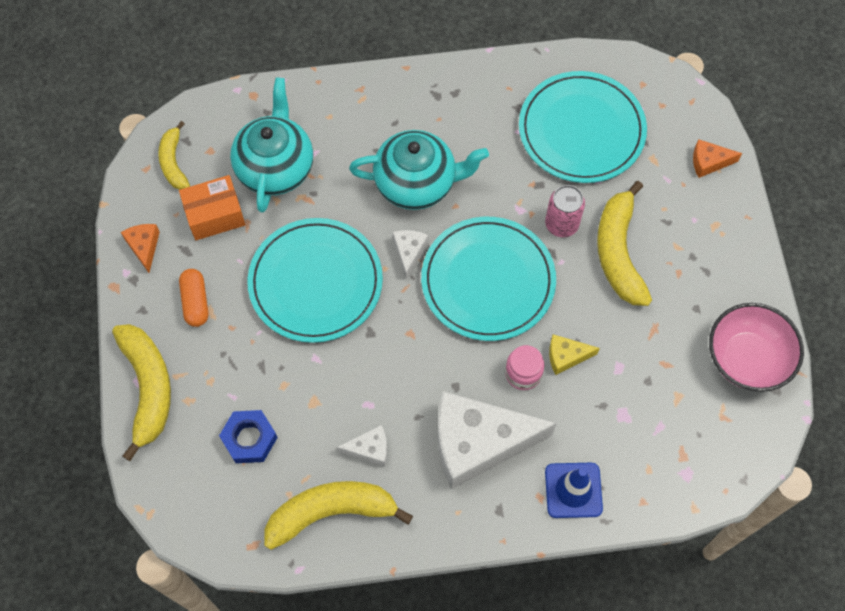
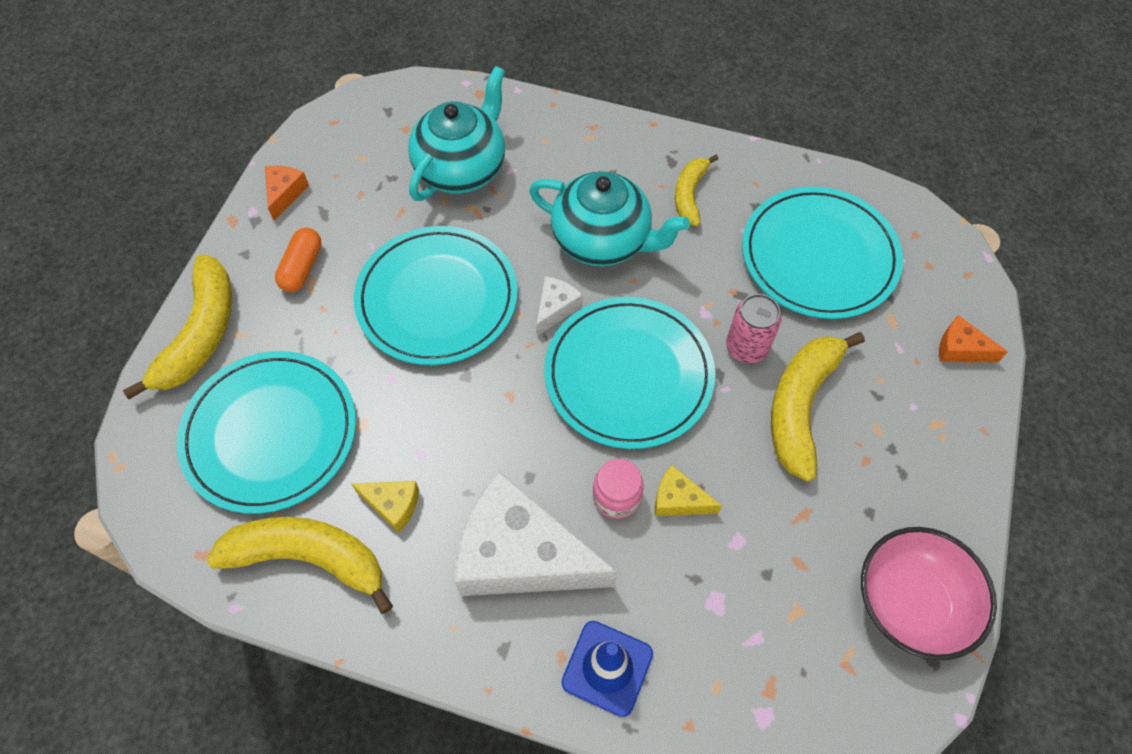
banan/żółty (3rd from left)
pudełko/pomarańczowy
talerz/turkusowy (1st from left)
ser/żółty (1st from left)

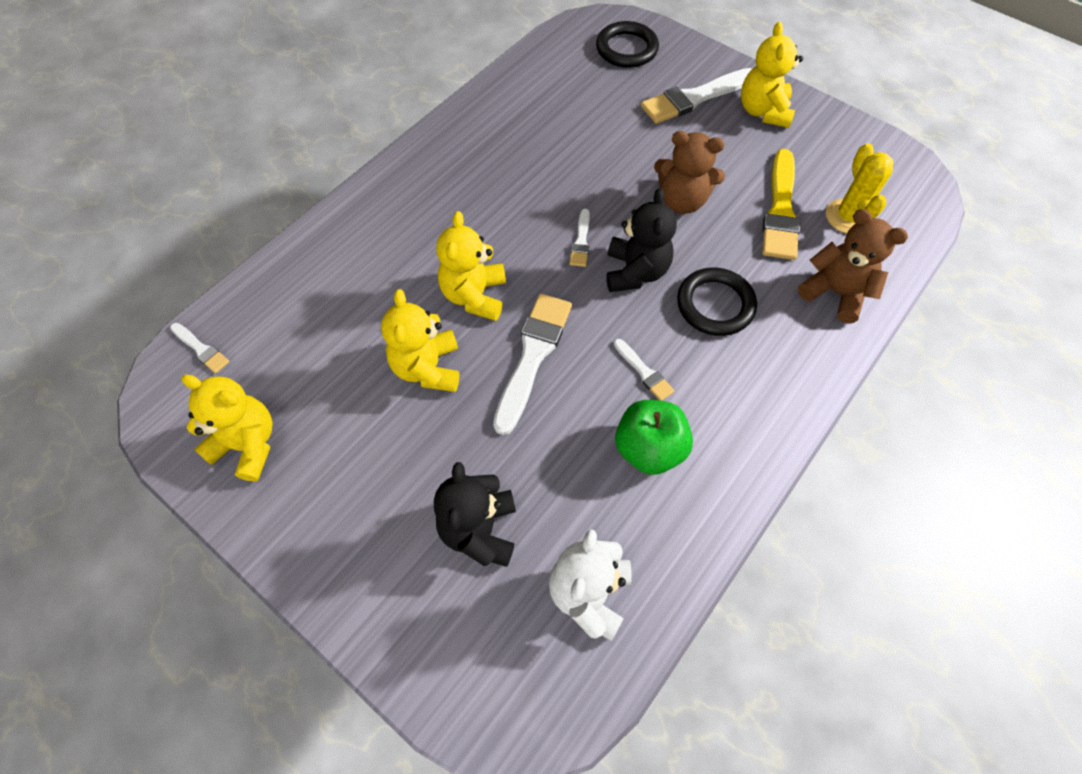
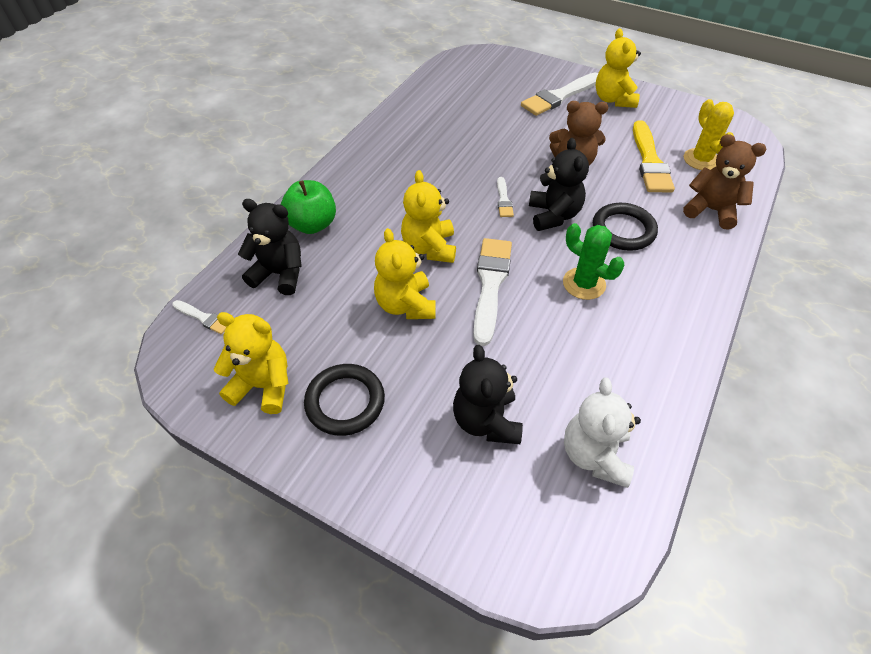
pierścień/czarny (1st from left)
kaktus/zielony
jabłko/zielony
miś/czarny (1st from left)

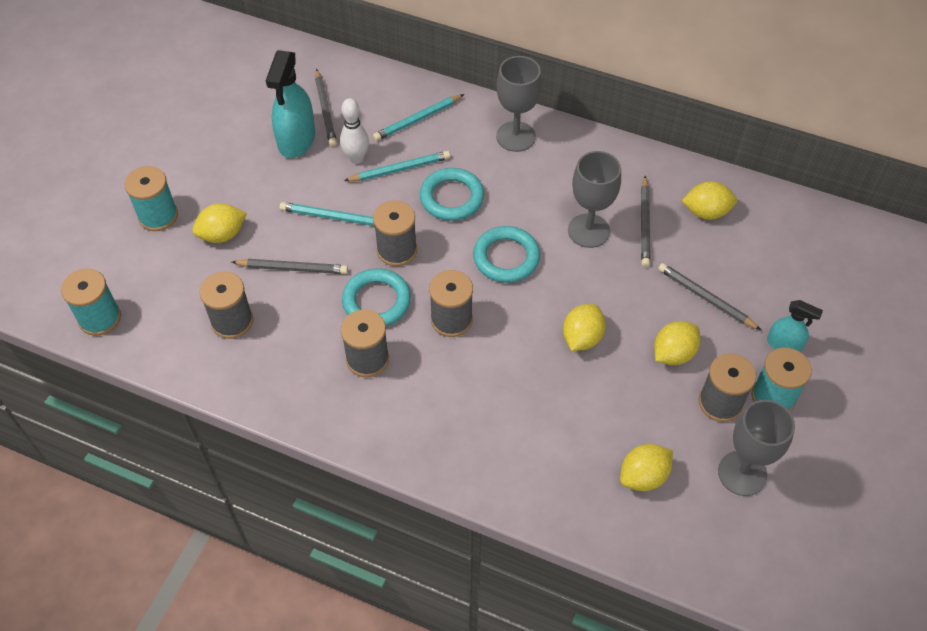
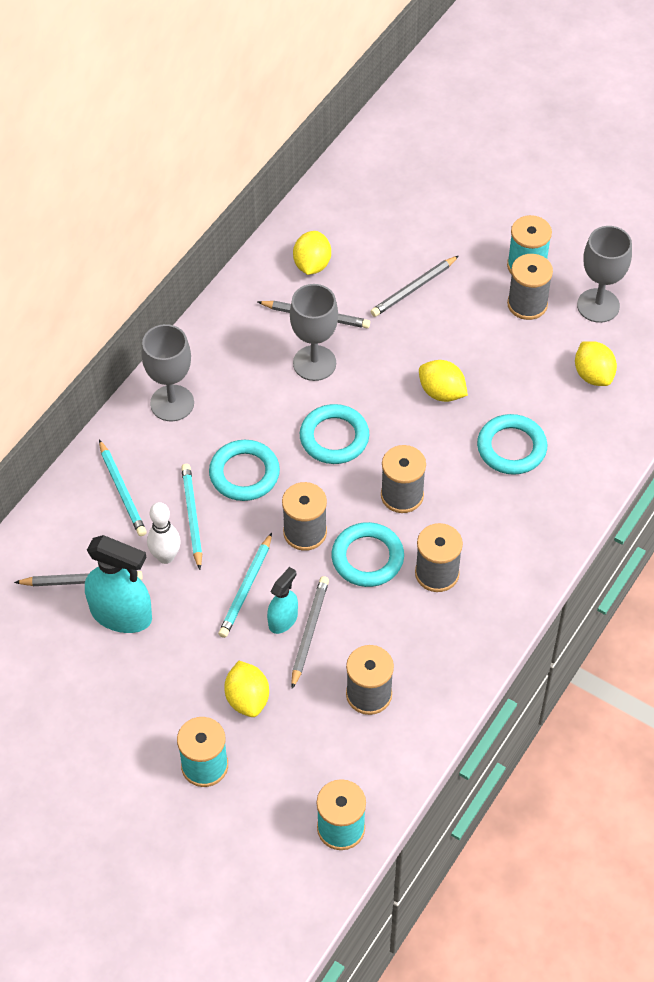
spryskiwacz/turkusowy (2nd from left)
cytryna/żółty (4th from left in the first image)
pierścień/turkusowy (4th from left)

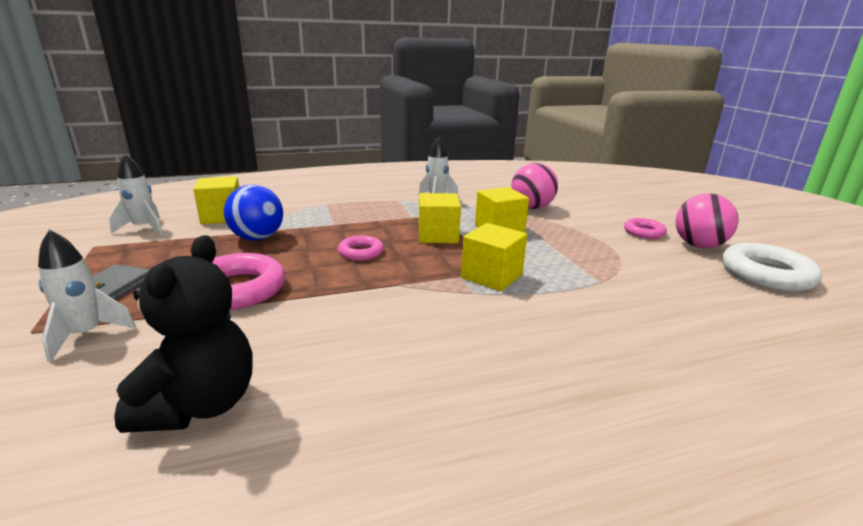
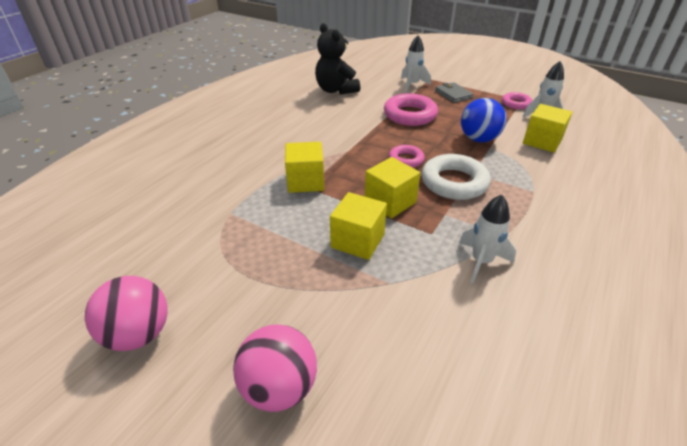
piłka/różowy (2nd from left)
pierścień/różowy (3rd from left)
pierścień/biały

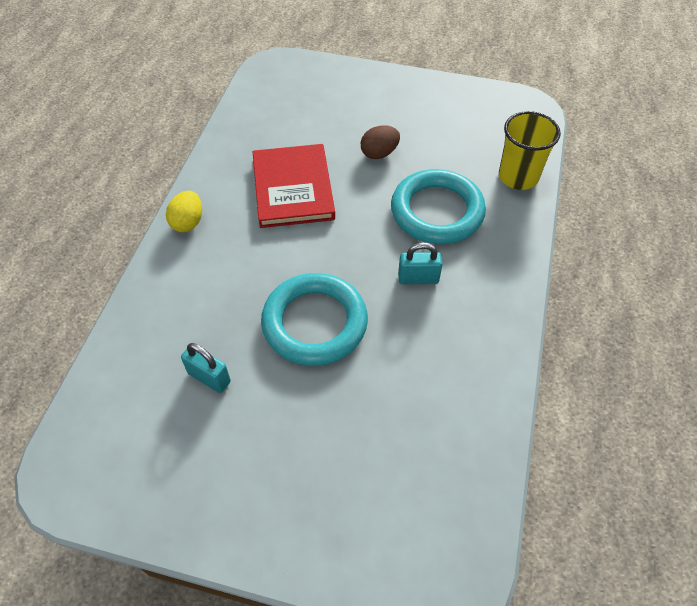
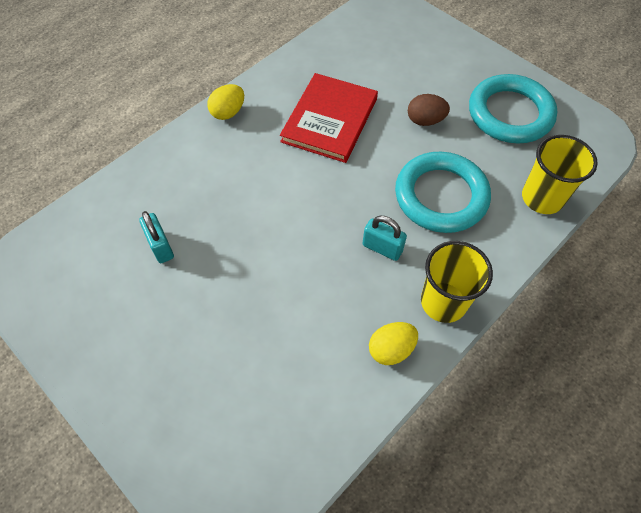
pierścień/turkusowy (2nd from left)
szklanka/żółty (1st from left)
jajko/żółty (2nd from left)

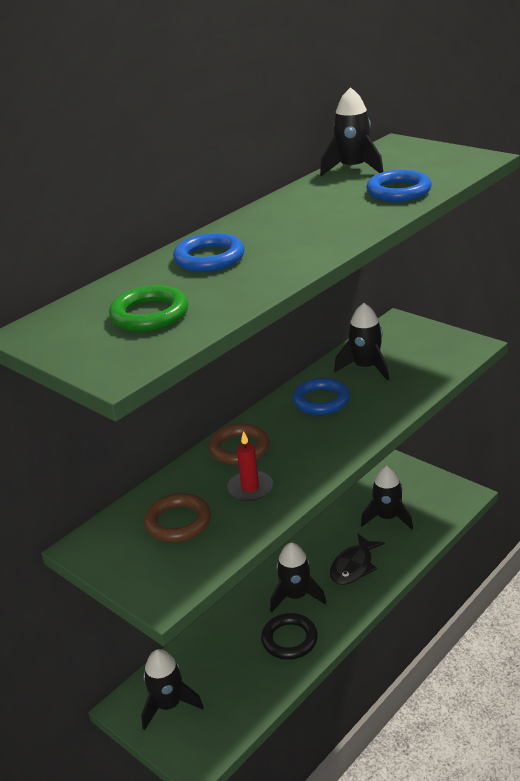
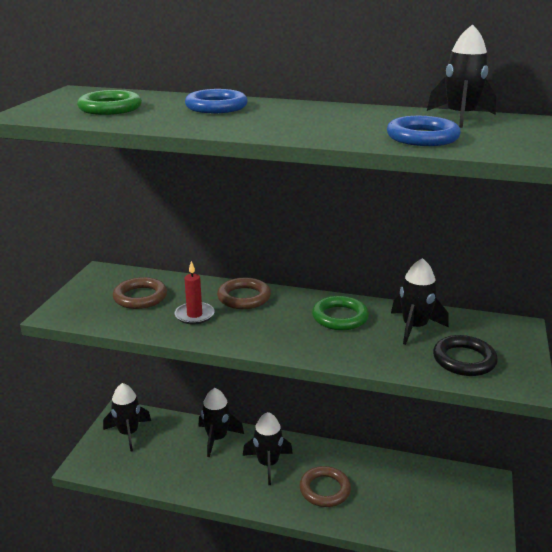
pierścień/zielony (2nd from left)
rakieta/czarny (2nd from left)
pierścień/brązowy (3rd from left)
pierścień/czarny

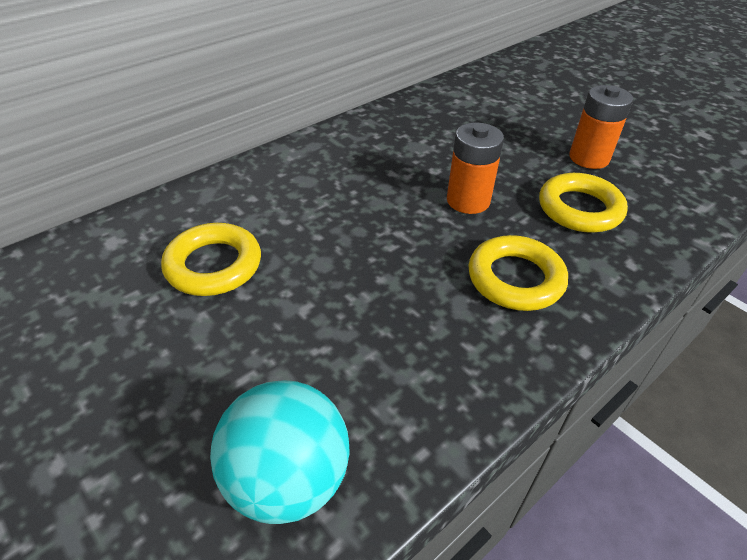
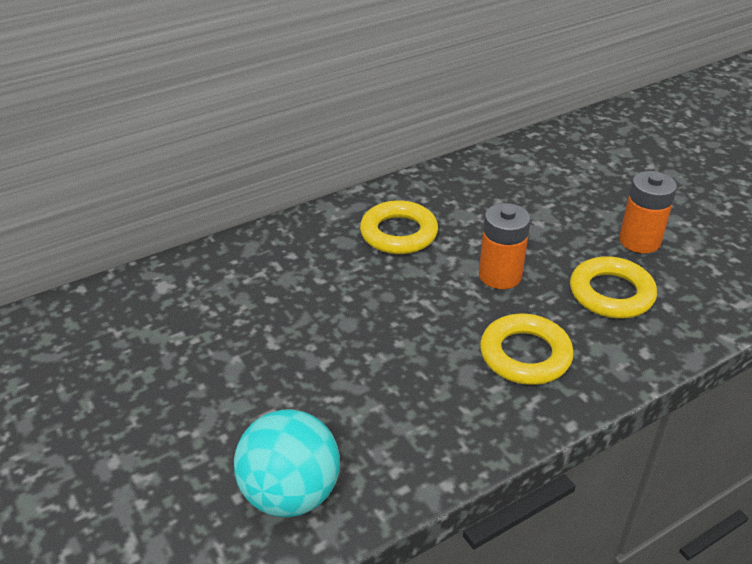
pierścień/żółty (1st from left)

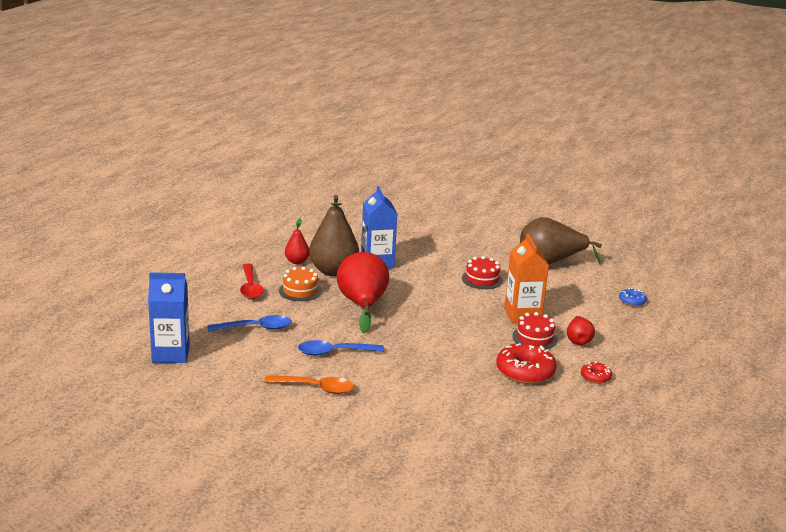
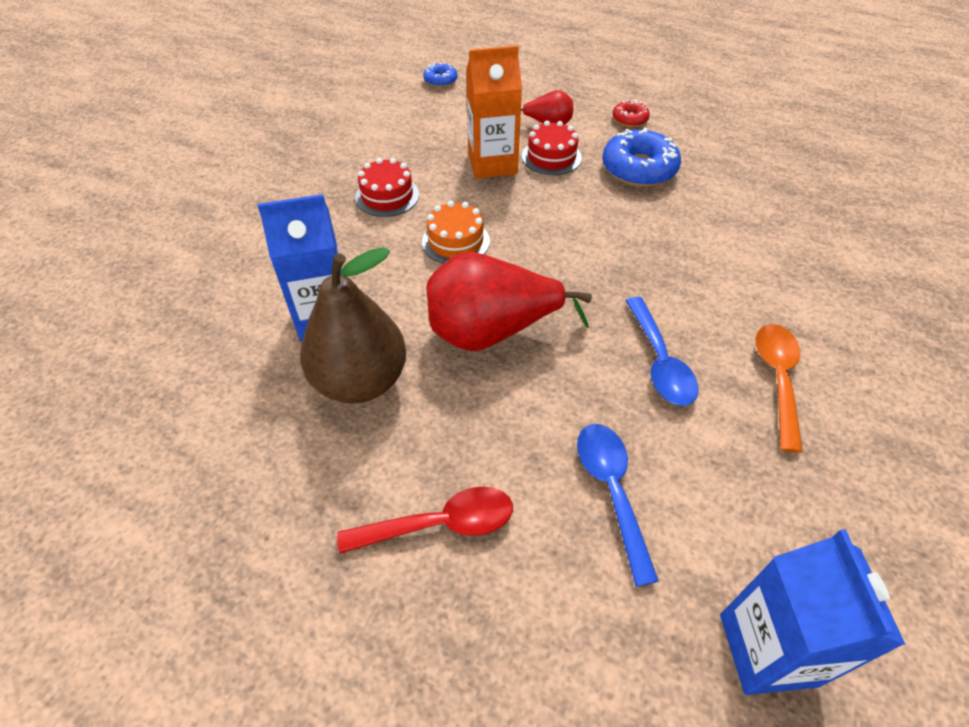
gruszka/brązowy (2nd from left in the first image)
gruszka/czerwony (1st from left in the first image)
tort/pomarańczowy
donut/niebieski (2nd from left)

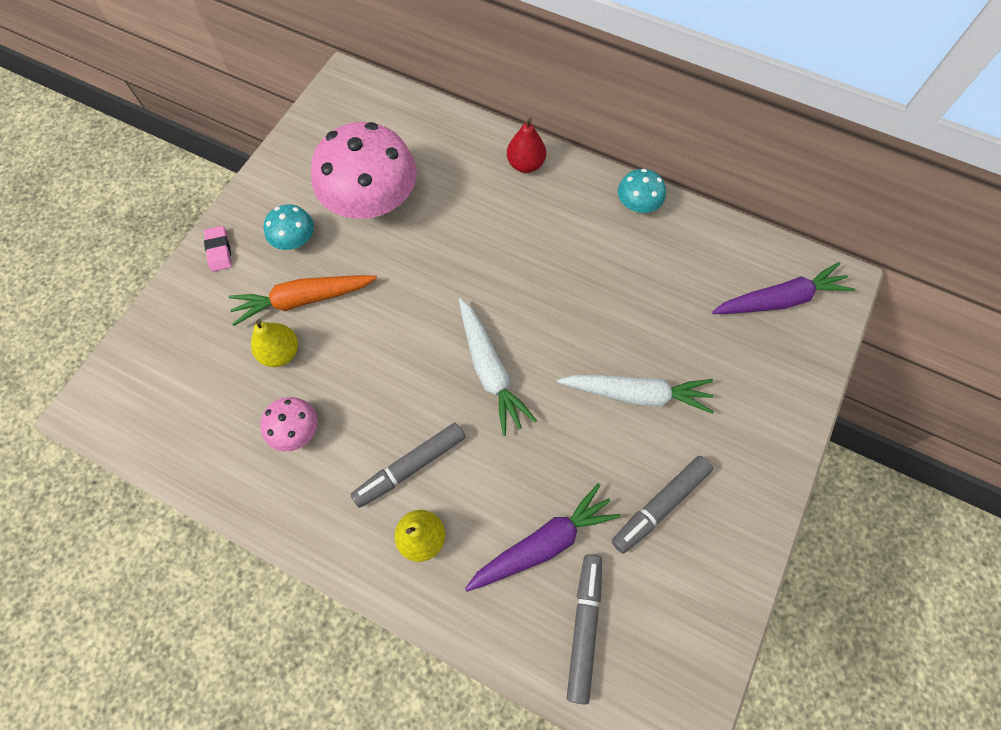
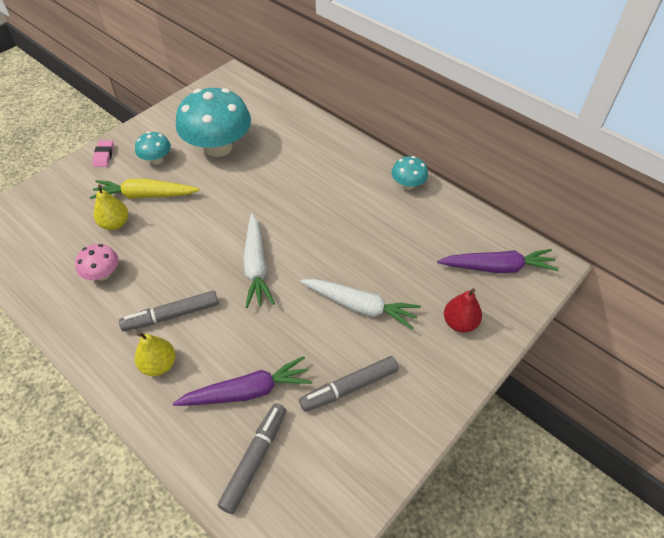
gruszka/czerwony
grzyb/turkusowy (2nd from left)
marchewka/żółty

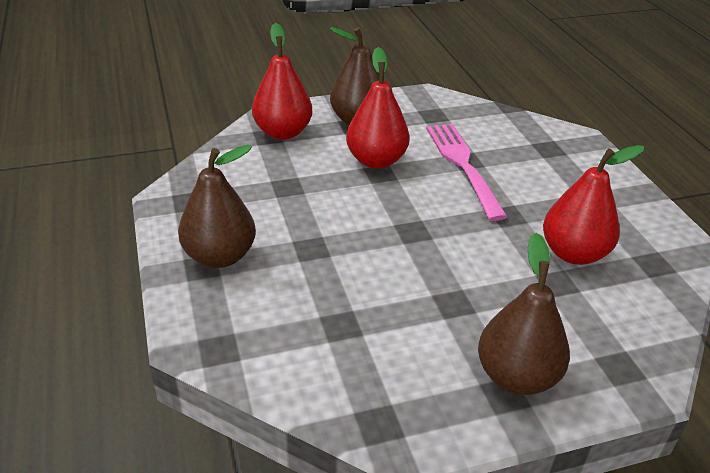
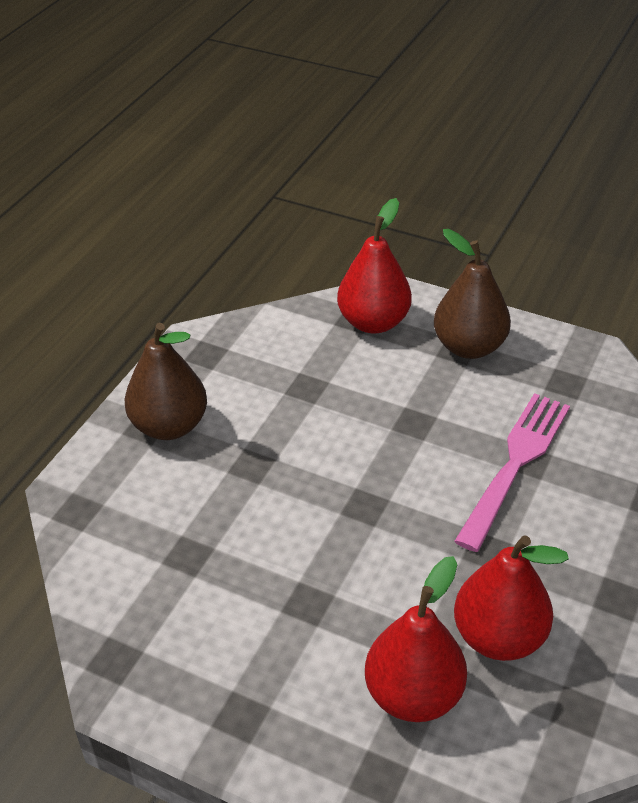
gruszka/czerwony (2nd from left)
gruszka/brązowy (3rd from left in the first image)

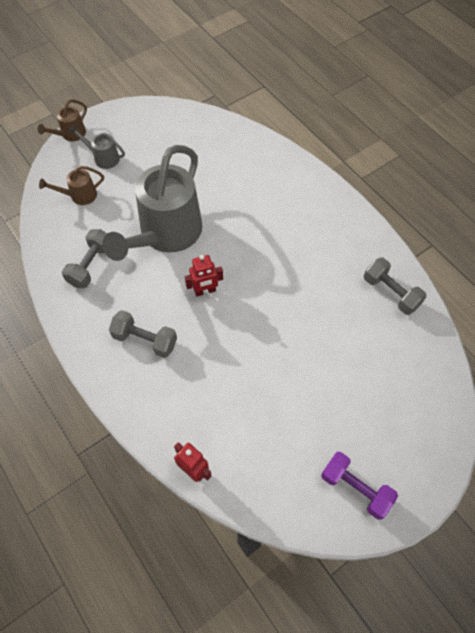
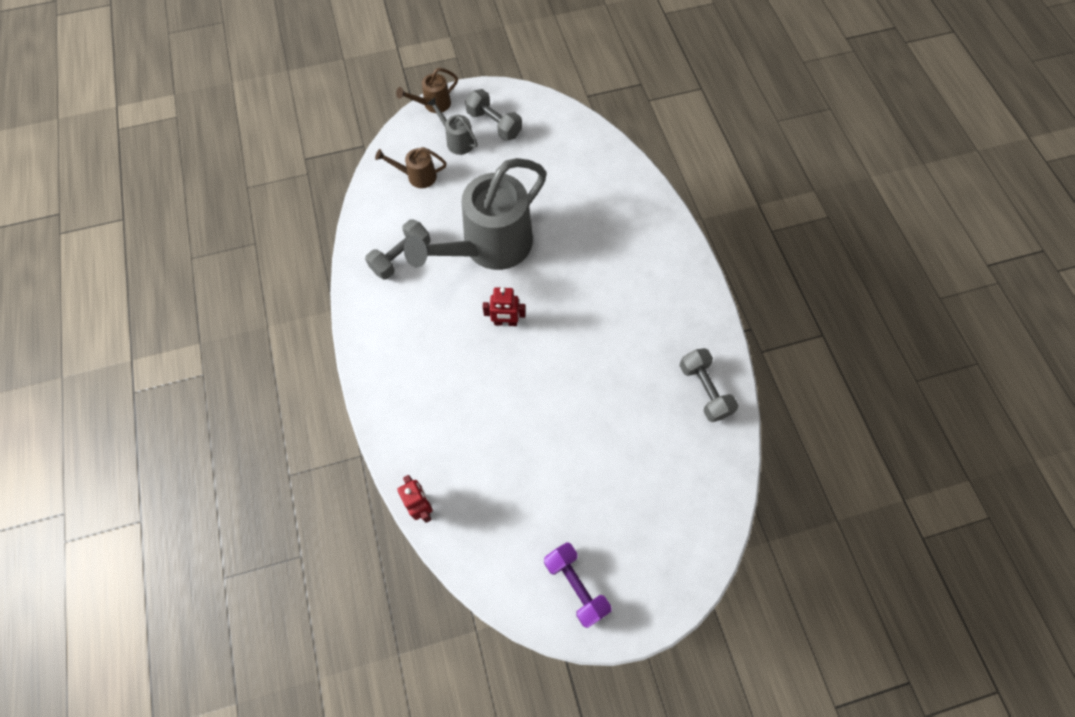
hantel/szary (2nd from left)

